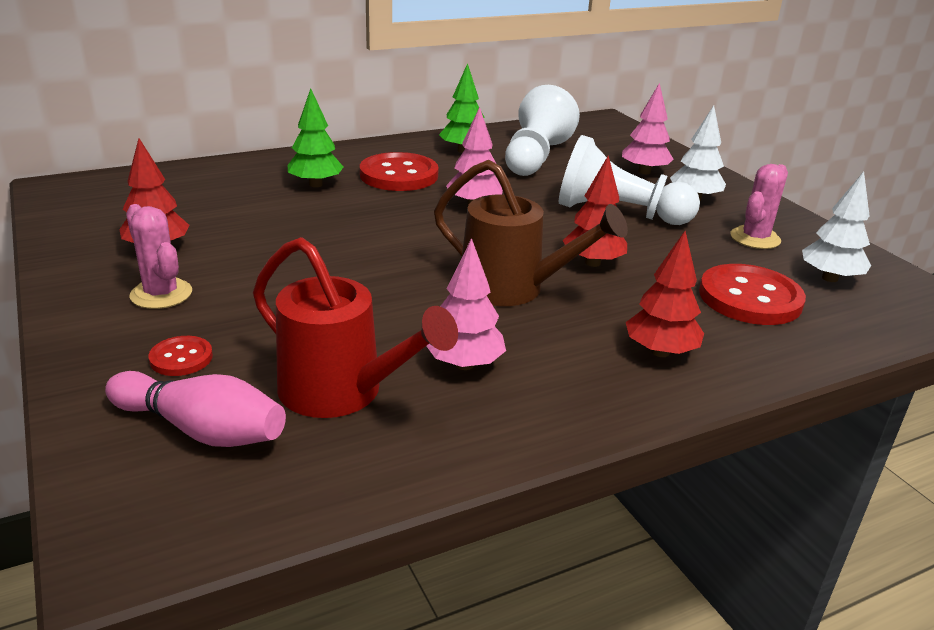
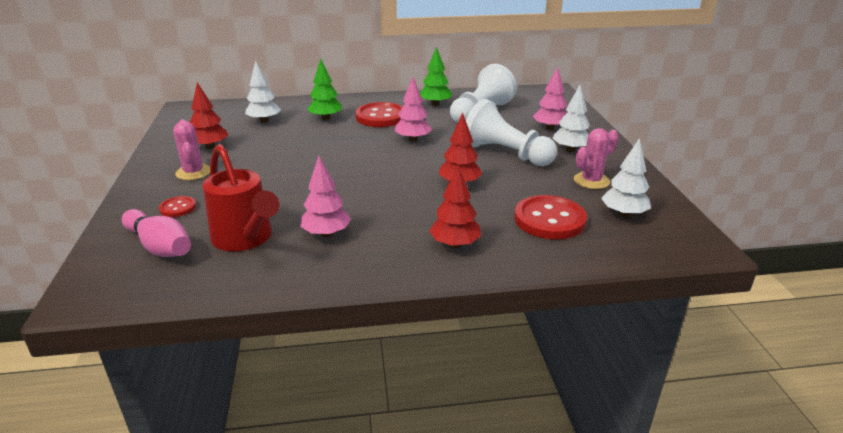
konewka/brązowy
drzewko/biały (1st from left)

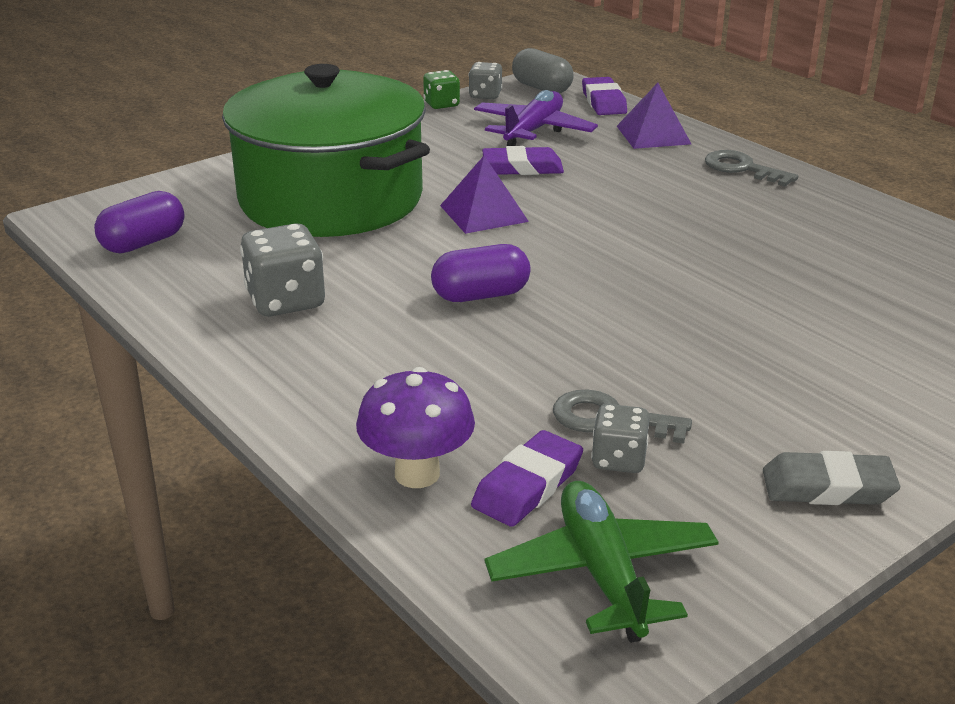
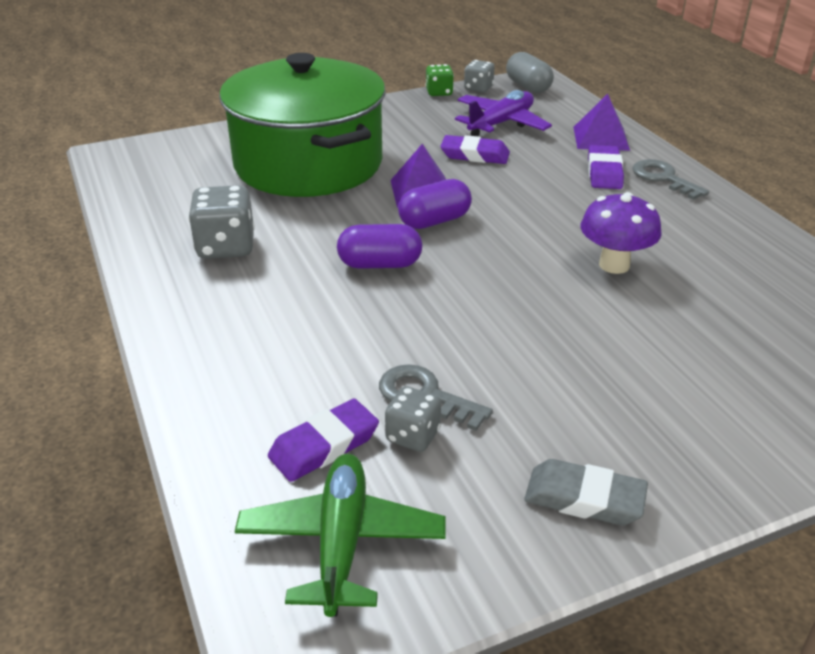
gumka do mazania/fioletowy (3rd from left)
kapsułka/fioletowy (2nd from left)
grzyb/fioletowy

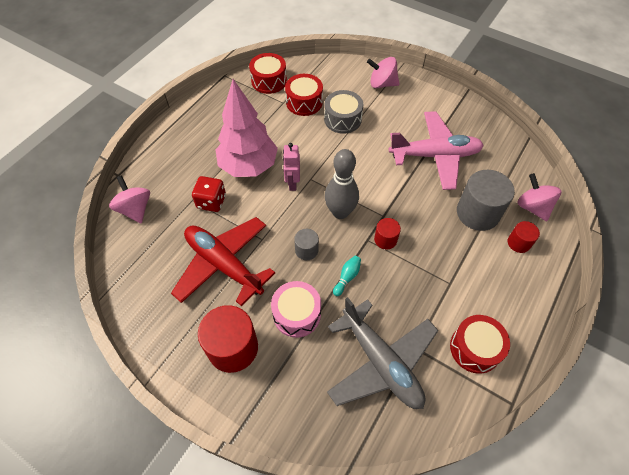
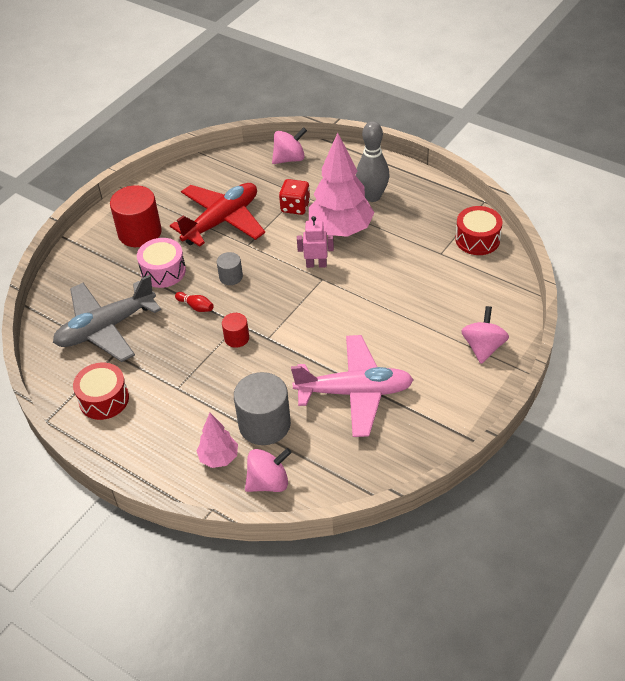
bęben/czerwony (2nd from left in the first image)
bęben/szary
samolot/różowy
kręgiel/szary
drzewko/różowy (1st from left)
kręgiel/czerwony

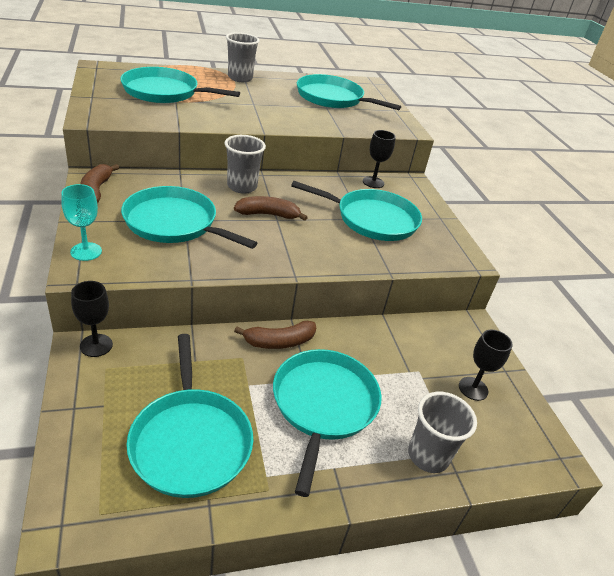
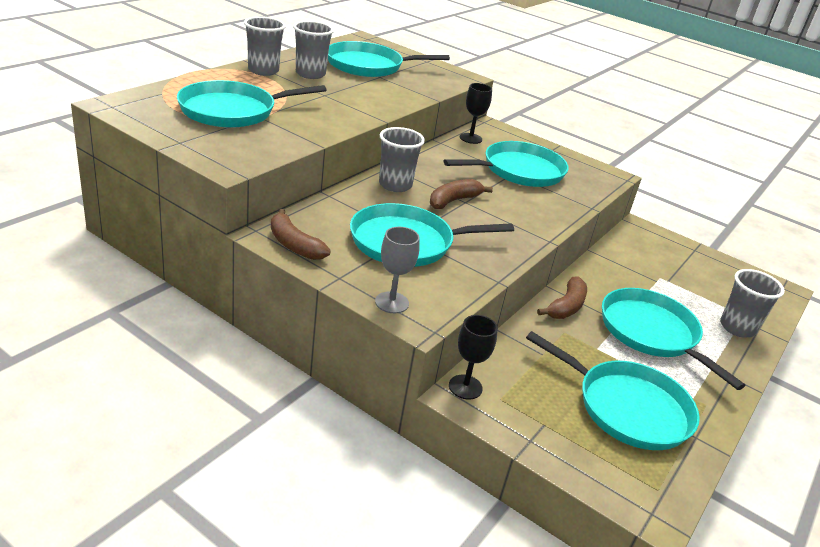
kielich/szary
kielich/czarny (3rd from left in the first image)
szklanka/szary (2nd from left)

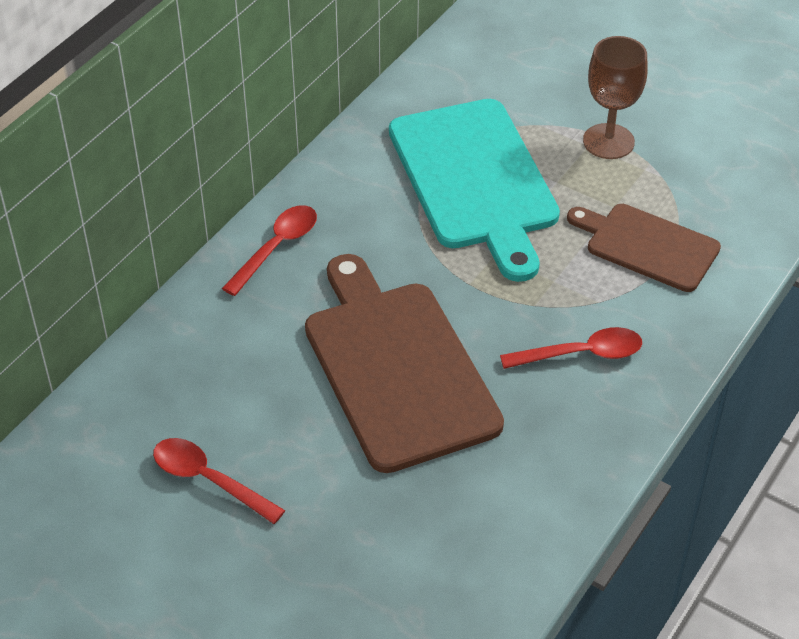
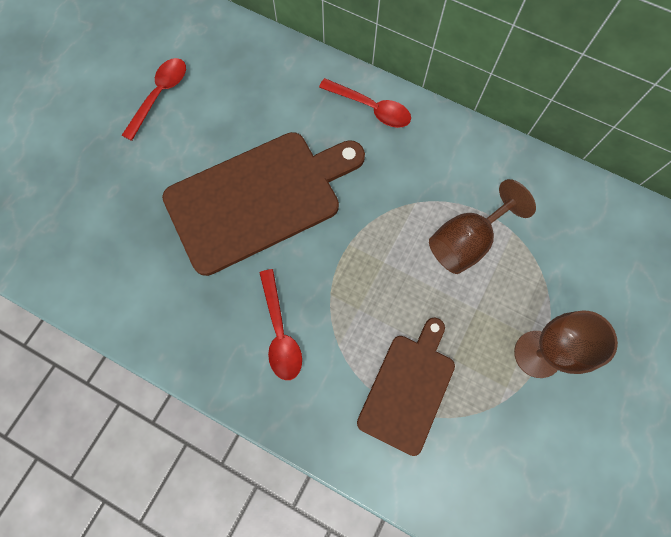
kielich/brązowy (1st from left)

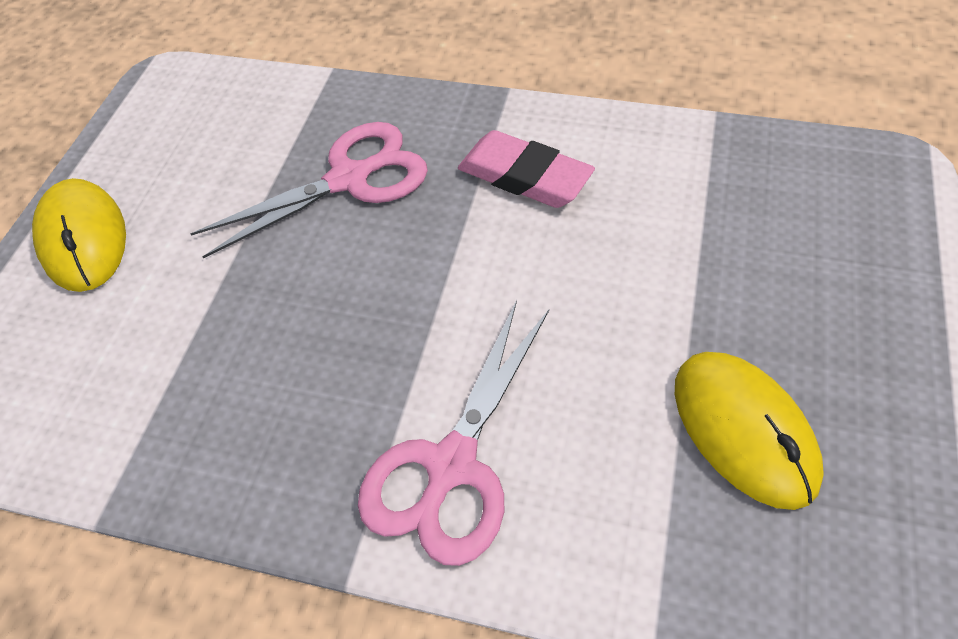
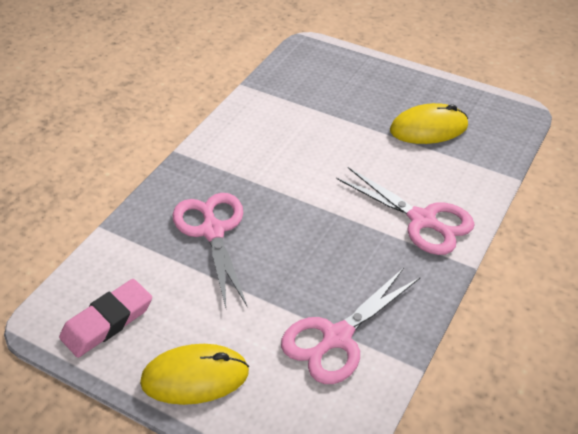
gumka do mazania/różowy
nożyczki/różowy (2nd from left)

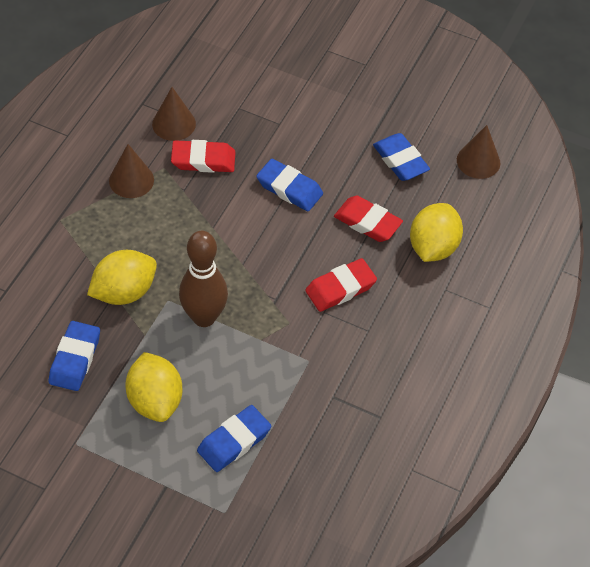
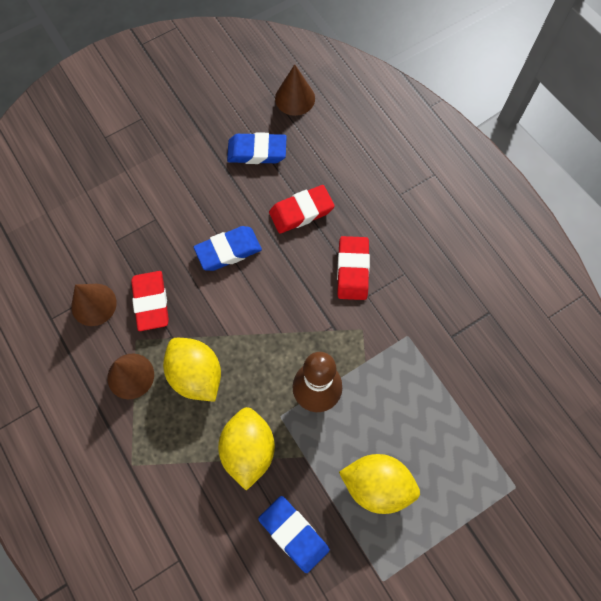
gumka do mazania/czerwony (1st from left)
cytryna/żółty (1st from left)
gumka do mazania/niebieski (2nd from left in the first image)

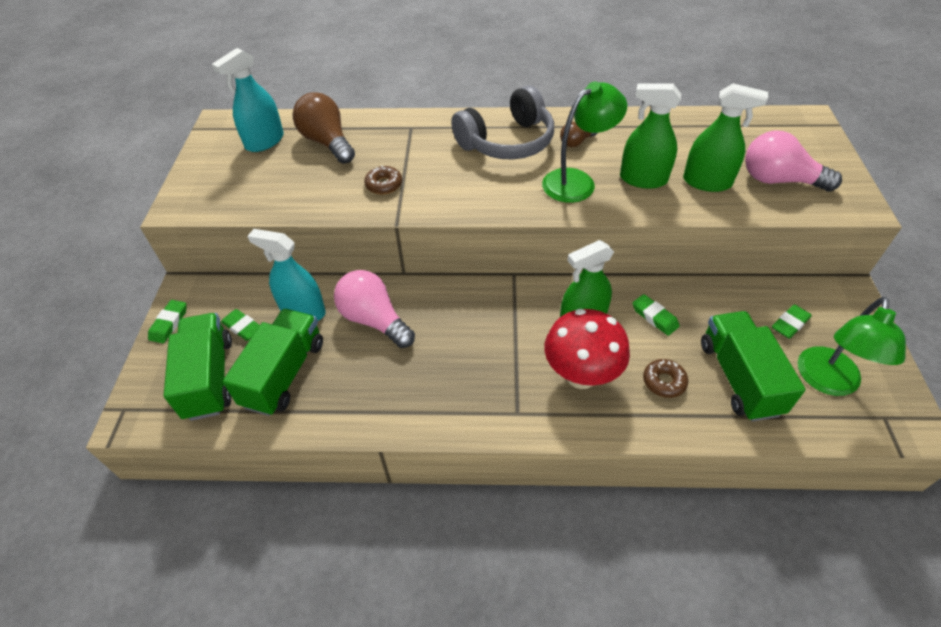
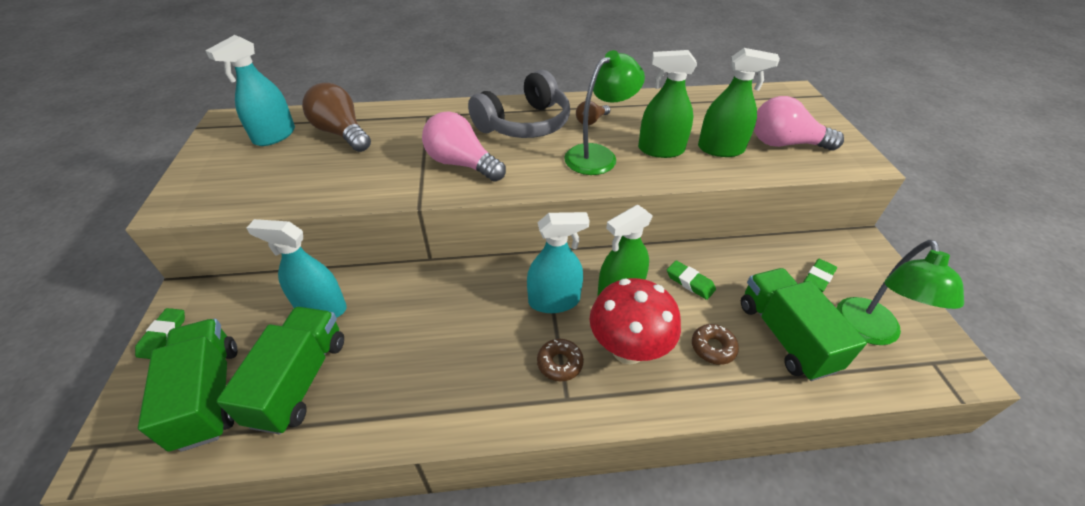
donut/brązowy (1st from left)
żarówka/różowy (1st from left)
gumka do mazania/zielony (2nd from left in the first image)
spryskiwacz/turkusowy (3rd from left)

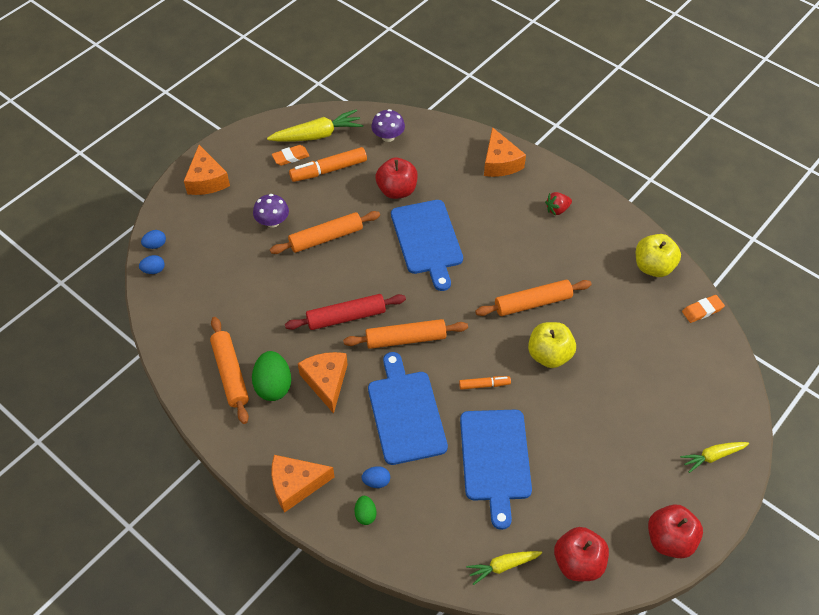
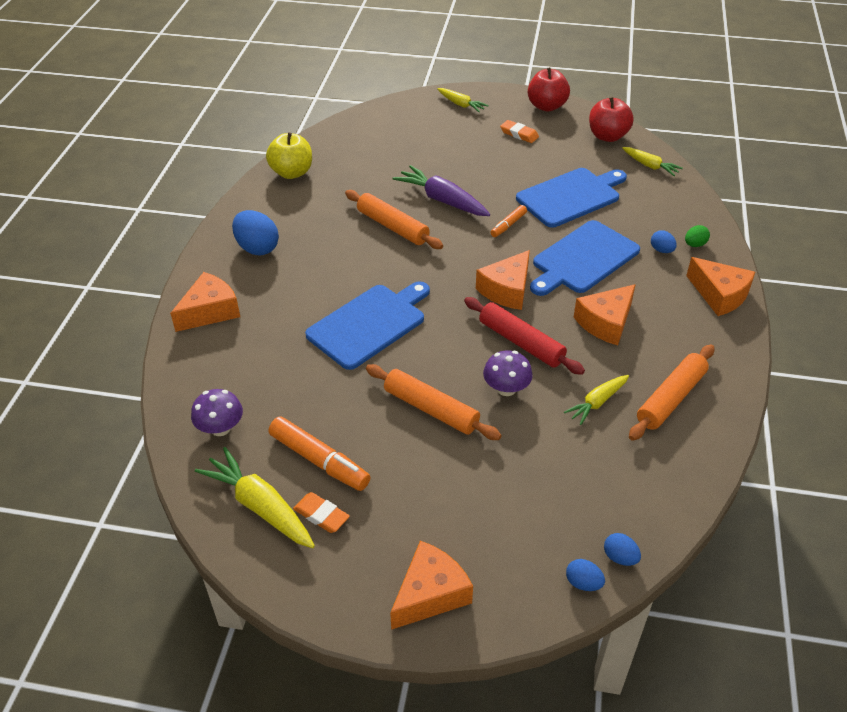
jabłko/czerwony (1st from left in the first image)
jajko/niebieski (1st from left)
grzyb/fioletowy (2nd from left)
gumka do mazania/pomarańczowy (2nd from left)
ser/pomarańczowy (3rd from left)
marchewka/fioletowy
jajko/zielony (1st from left in the first image)
flamaster/pomarańczowy (2nd from left)
marchewka/żółty (3rd from left)

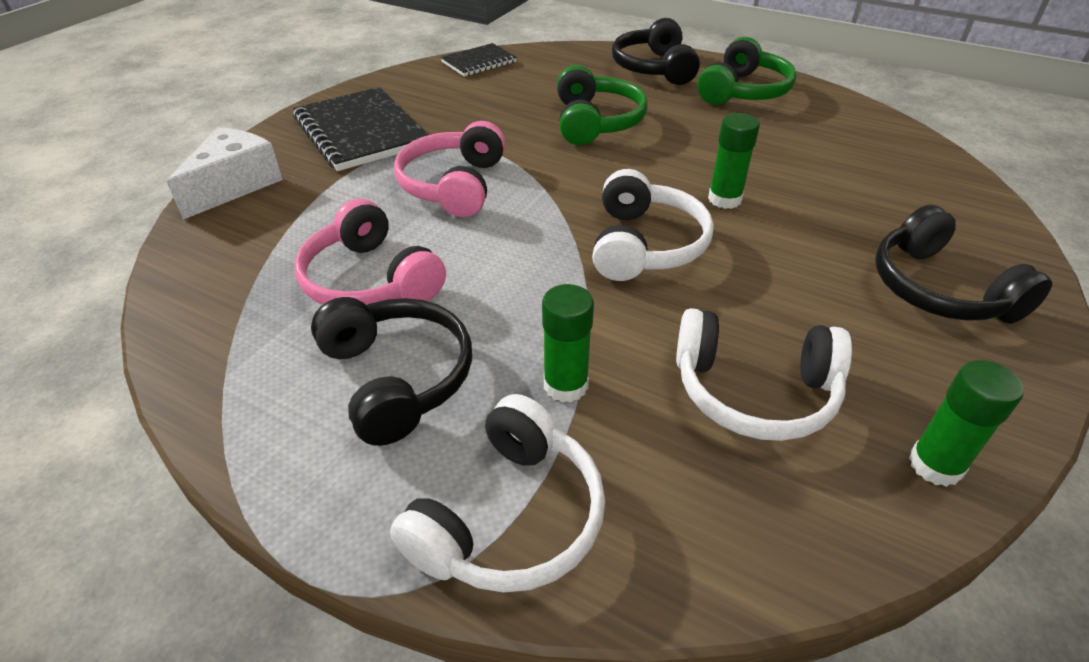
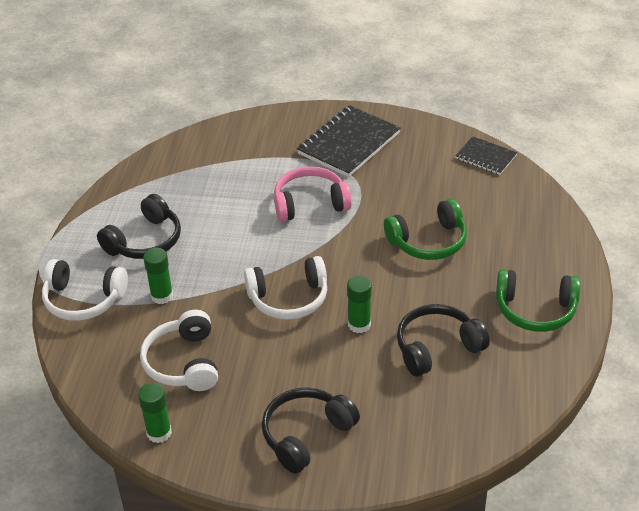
słuchawki/czarny (3rd from left)
ser/biały
słuchawki/różowy (1st from left in the first image)

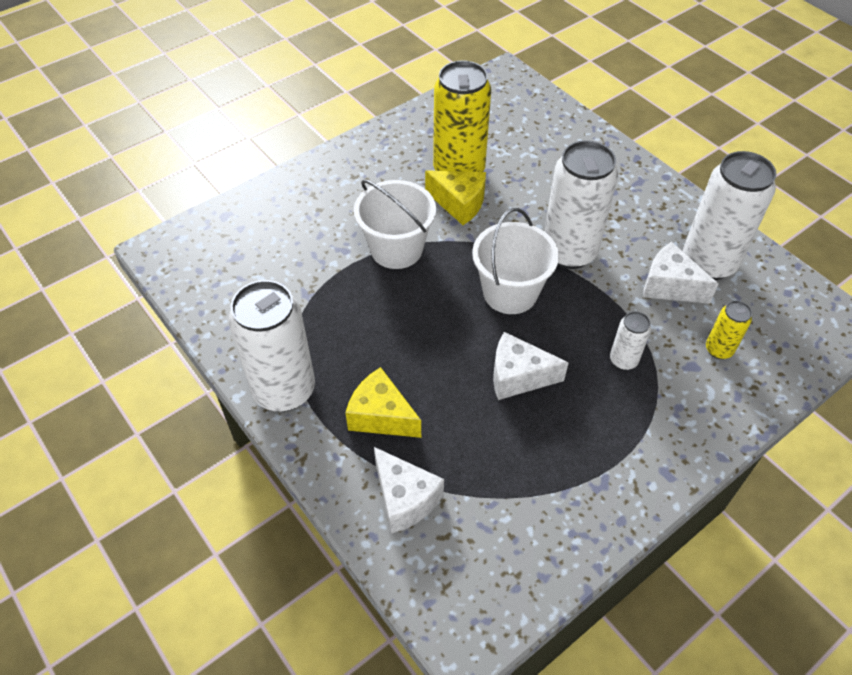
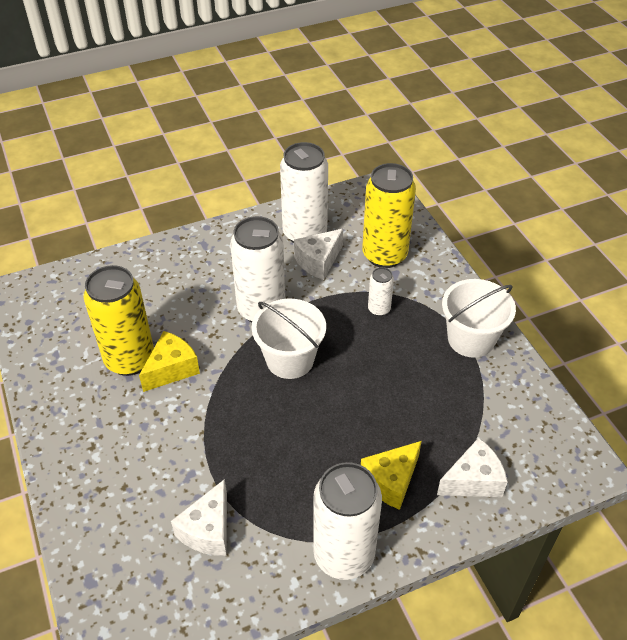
wiadro/biały (2nd from left)
puszka/żółty (2nd from left)
ser/biały (1st from left)

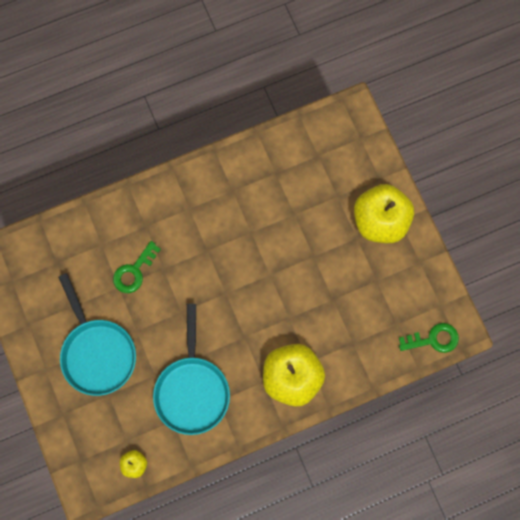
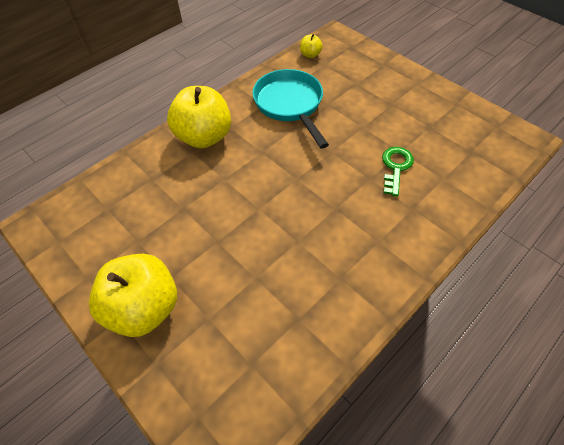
patelnia/turkusowy (1st from left in the first image)
klucz/zielony (2nd from left in the first image)

